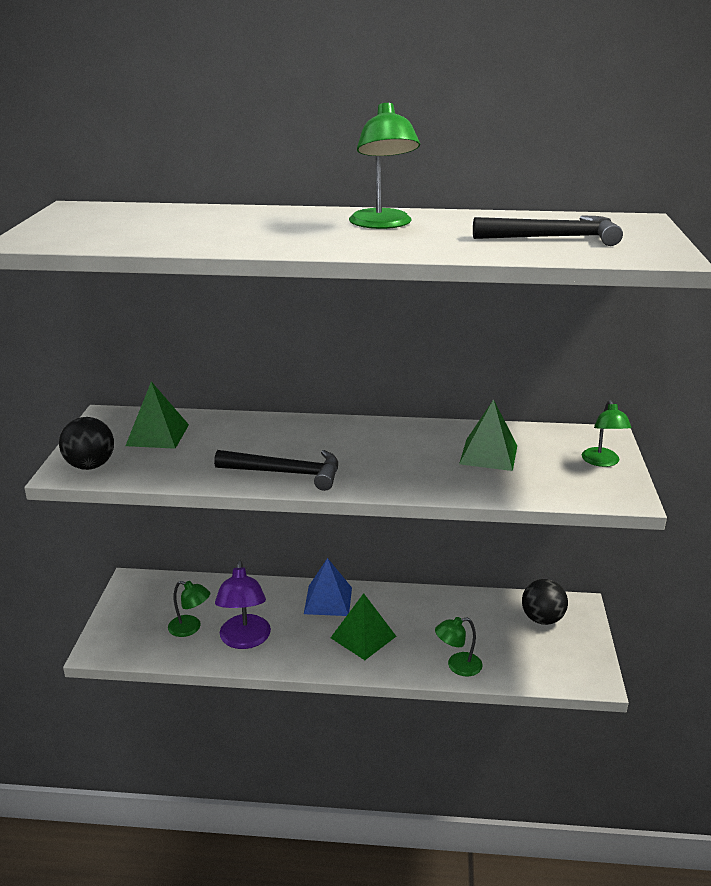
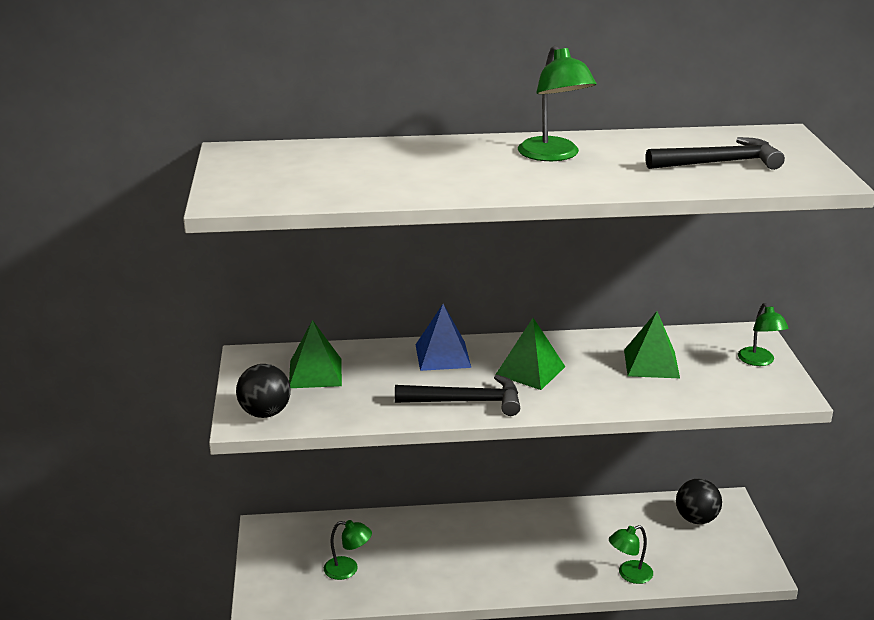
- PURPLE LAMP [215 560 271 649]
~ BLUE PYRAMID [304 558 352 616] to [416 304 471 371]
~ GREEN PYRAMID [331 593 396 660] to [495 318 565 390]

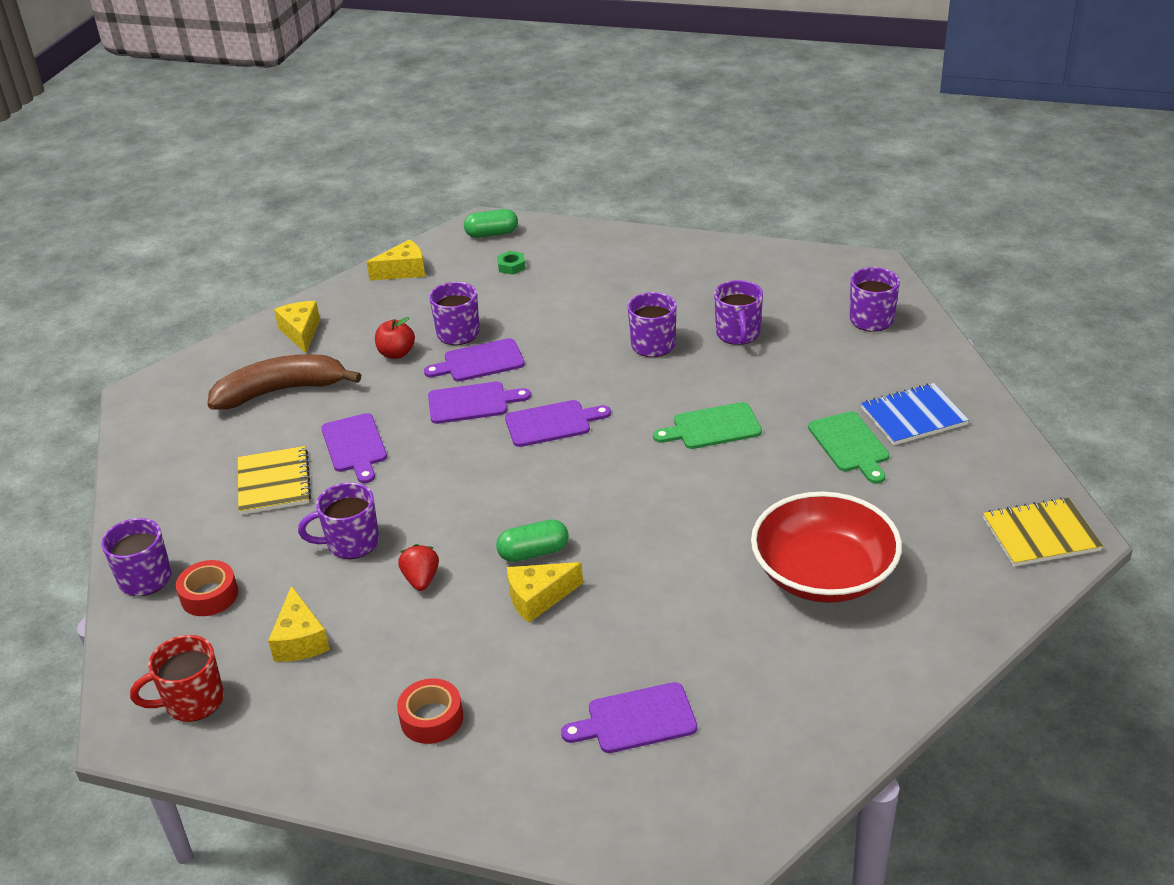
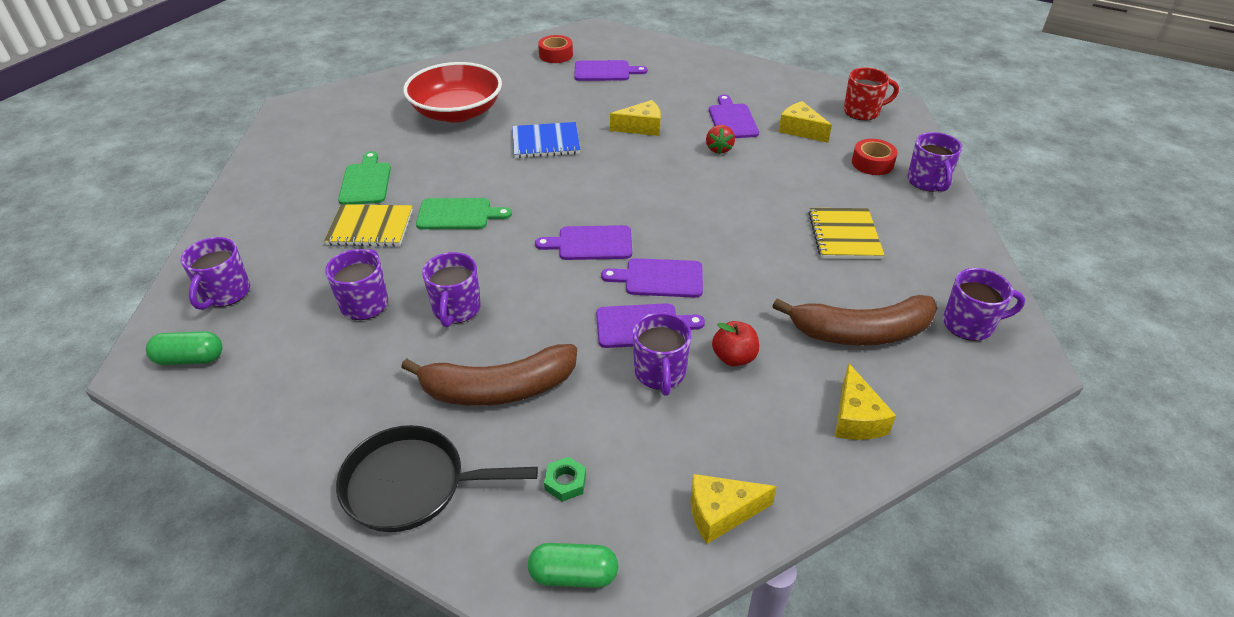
+ BLACK PAN [336 425 538 532]
+ BROWN BANANA [401 344 577 406]
~ PURPLE MUG [298 482 379 559] to [943 268 1025 341]
~ PURPLE CUTTING BOARD [321 413 387 483] to [709 95 759 138]
~ RED TAPE [397 678 463 744] to [538 35 573 63]
~ GREEN CAPSULE [496 519 569 562] to [146 331 222 365]
~ BLUE NOTEBOOK [861 383 969 445] to [512 122 580 158]
~ YELLOW NOTEBOOK [983 497 1103 566] to [324 204 413 247]
~ YELLOW CHEESE [268 586 330 662] = [779 101 832 143] 45 degrees counterclockwise

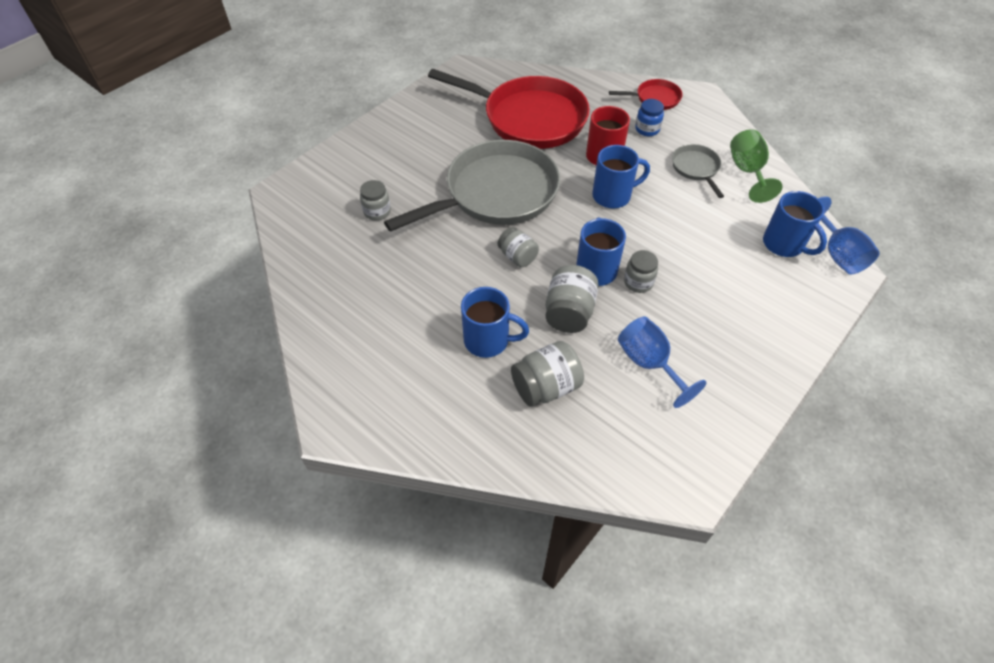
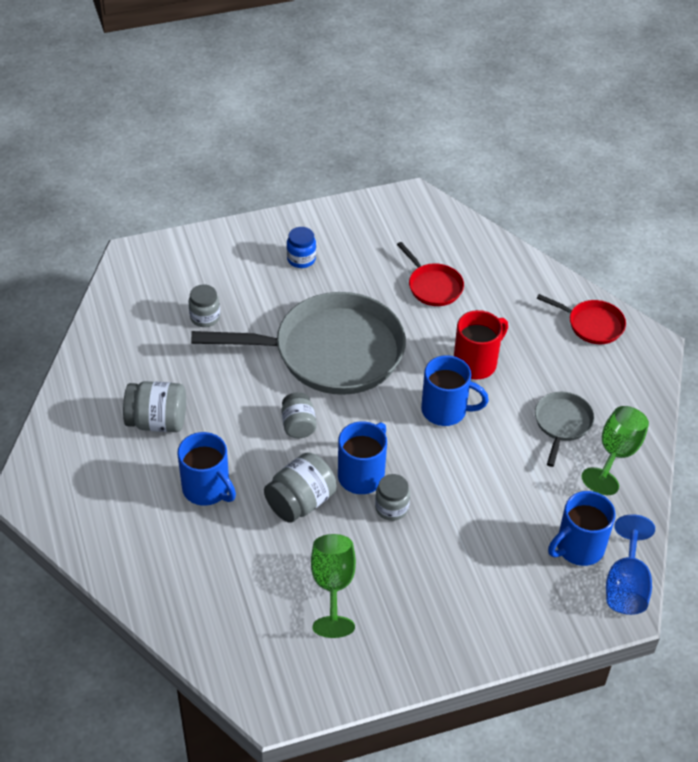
~ GREY JAR [511 341 584 406] to [123 381 186 432]
~ BLUE JAR [635 99 664 136] to [287 227 316 268]
~ BLUE GOBLET [618 316 706 408] to GREEN GOBLET [311 534 356 638]
~ BLUE MUG [763 191 827 257] = [548 491 616 566] 60 degrees clockwise
~ RED PAN [428 69 590 149] = [397 242 464 306] x0.45

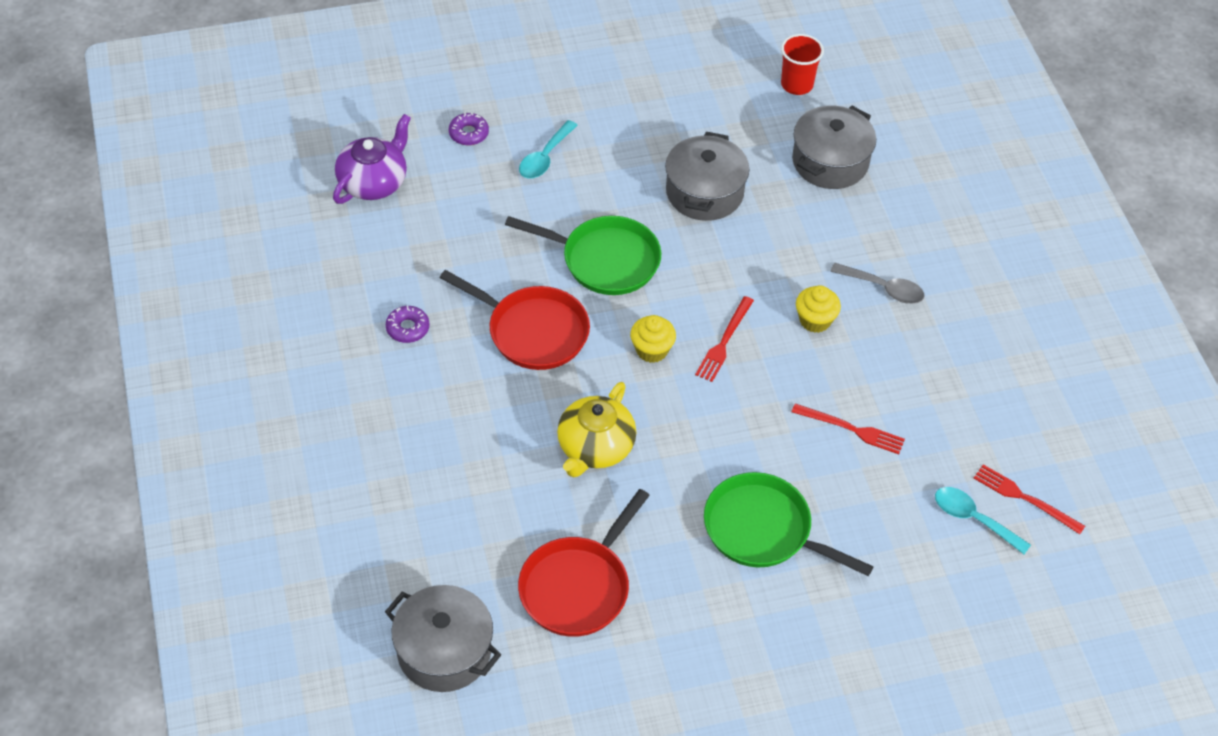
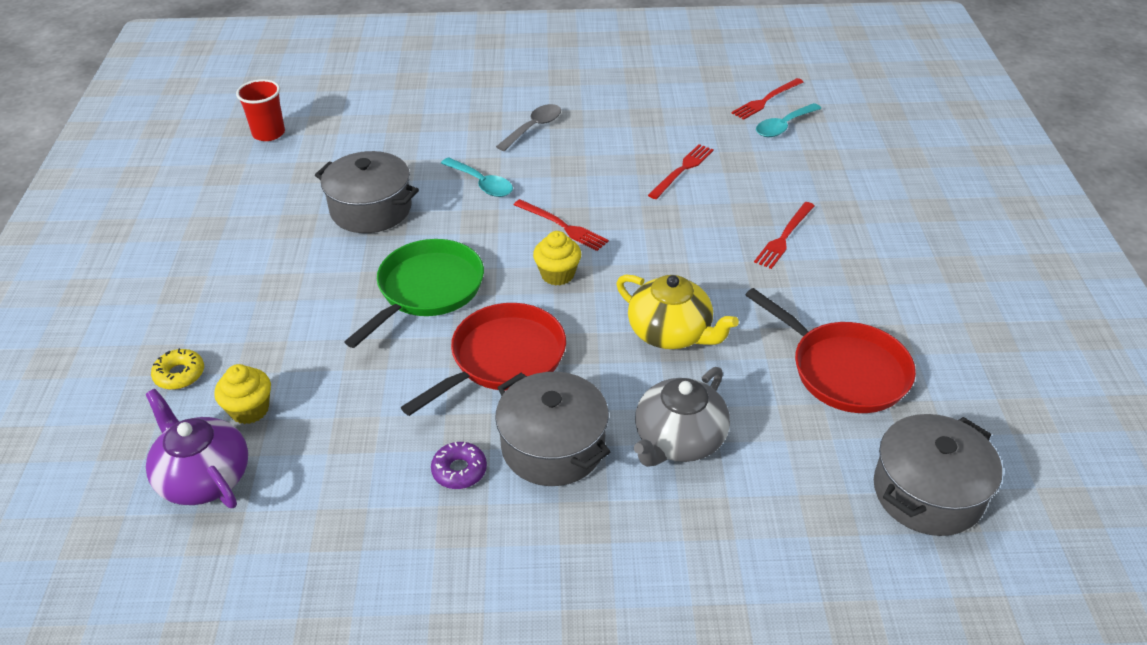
+ GREY TEAPOT [634 367 730 467]
~ TURQUOISE SPOON [519 120 578 179] to [441 157 513 197]
~ GREY POT [792 106 876 189] to [495 372 610 486]
~ YELLOW CUPCAKE [796 285 841 333] to [214 364 271 424]
~ GREEN PAN [704 472 874 576] to RED FORK [754 202 815 269]
~ PURPLE DONUT [449 112 489 145] to YELLOW DONUT [151 348 204 390]

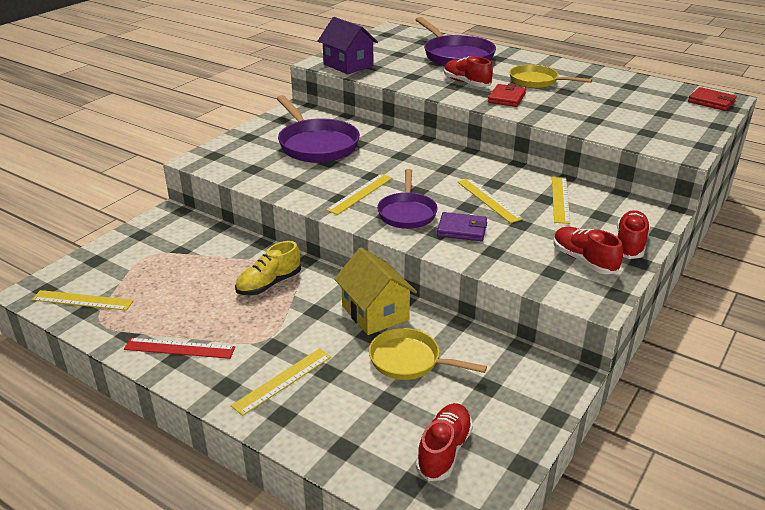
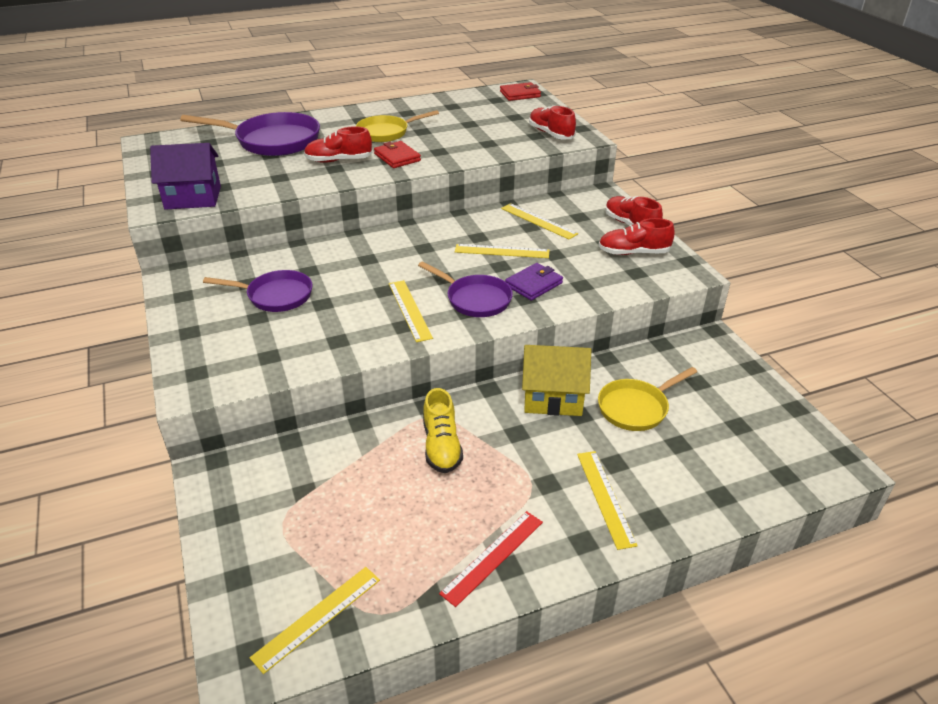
~ RED SHOE [416 403 473 481] to [529 105 576 140]
~ PURPLE PAN [276 95 360 163] = [203 270 312 312] x0.63

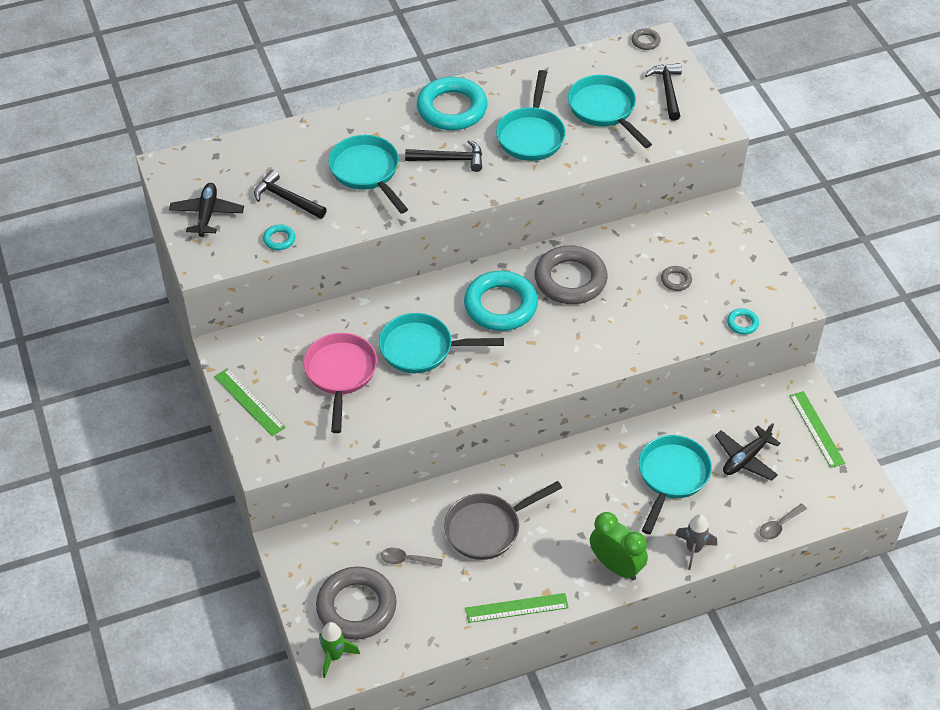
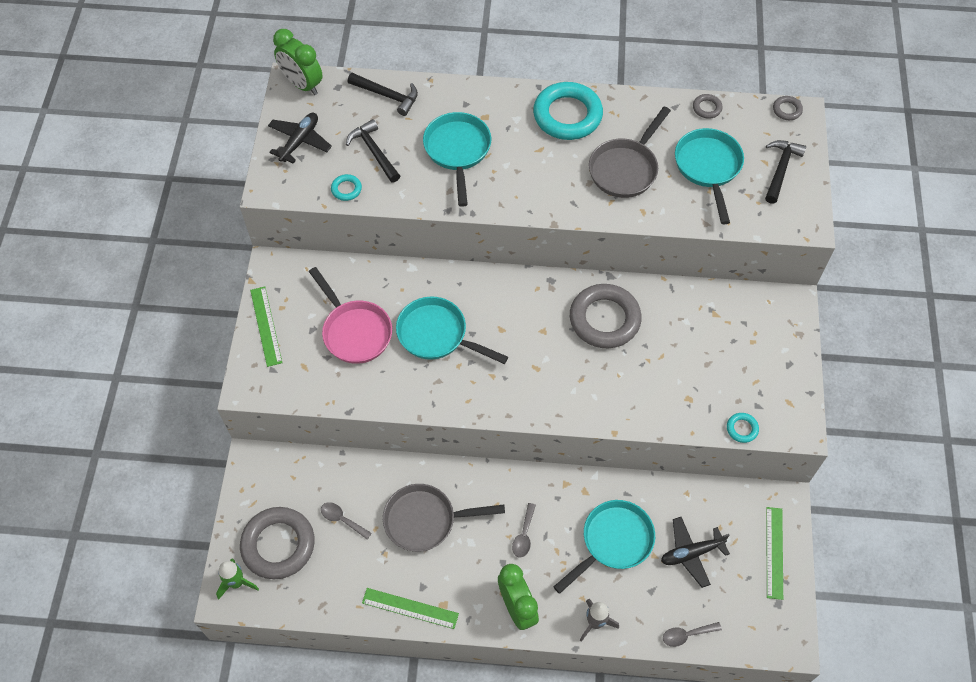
- TURQUOISE RING [464 271 538 331]
+ GREEN CLOCK [273 29 323 95]
+ GREY SPOON [512 503 536 557]
~ BLACK HAMMER [405 140 482 172] to [348 73 418 116]
~ GREY RING [661 266 692 291] to [693 94 722 119]
~ TURQUOISE PAN [496 70 566 161] to GREY PAN [589 107 671 198]
~ PINK PAN [303 333 377 433] = [309 267 392 364] 120 degrees clockwise

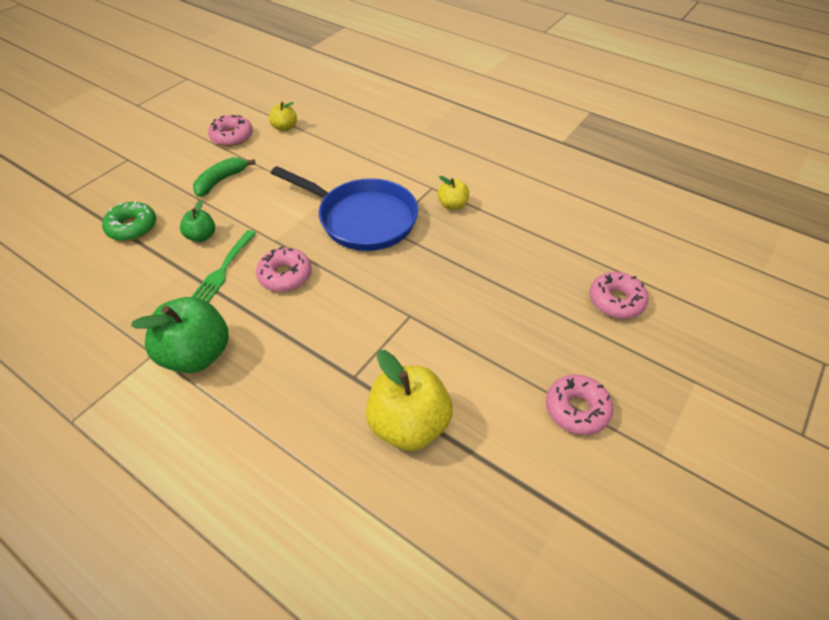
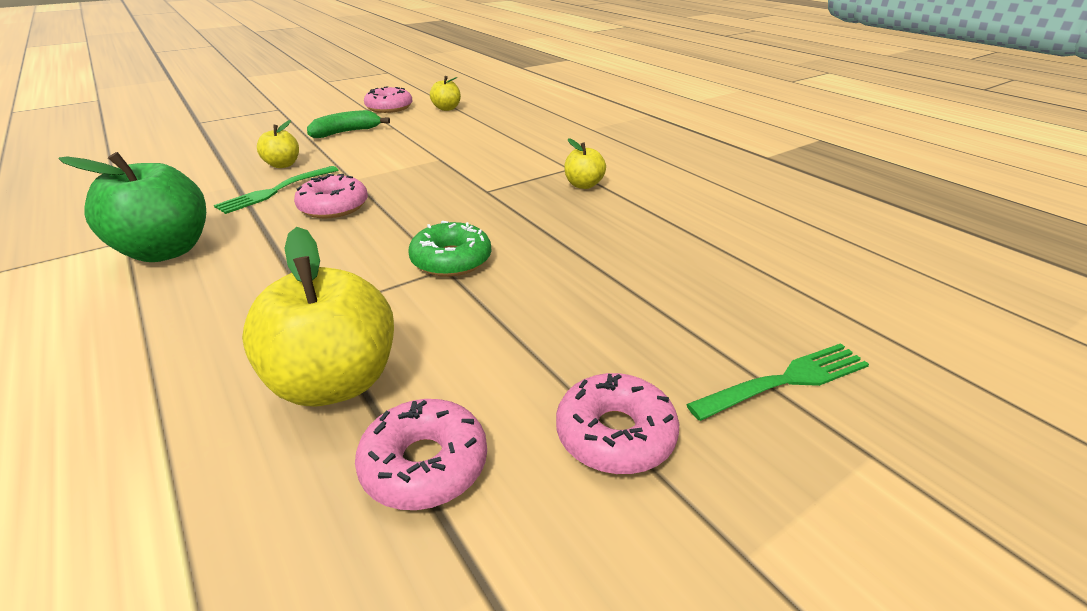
- BLUE PAN [271 166 418 251]
+ GREEN FORK [686 343 869 421]
~ GREEN DONUT [102 201 156 241] to [408 221 491 277]
~ PINK DONUT [590 272 649 319] to [355 399 487 510]
~ GREEN APPLE [180 200 215 242] to YELLOW APPLE [257 120 299 168]

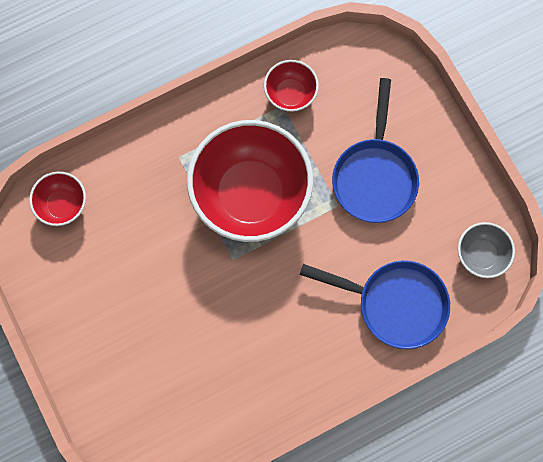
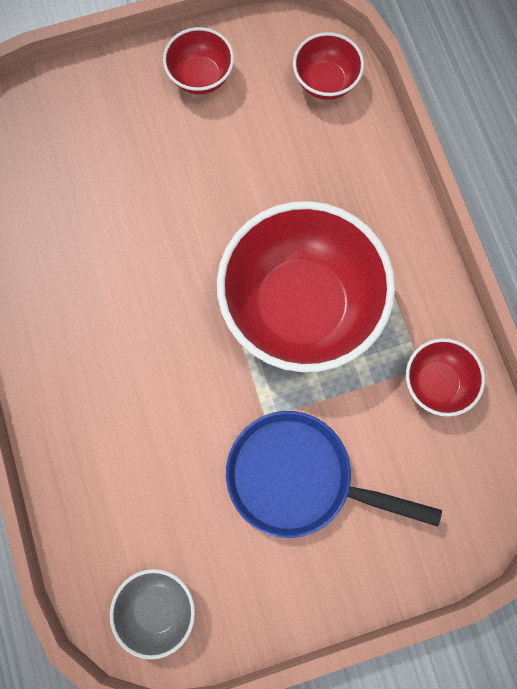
- BLUE PAN [300 260 450 349]
+ RED BOWL [163 27 234 95]

